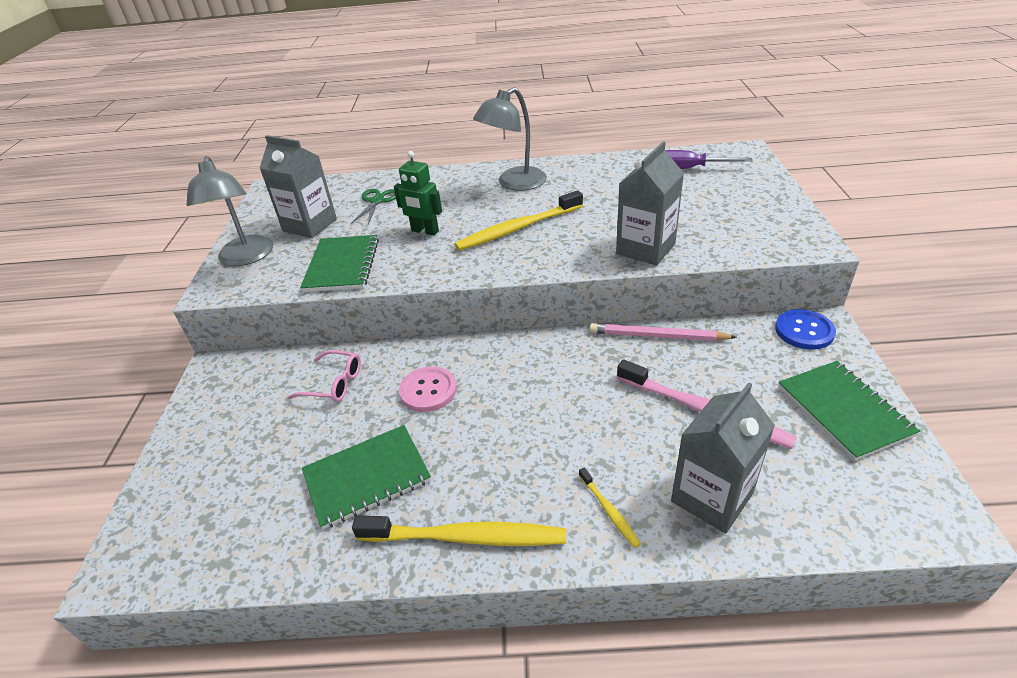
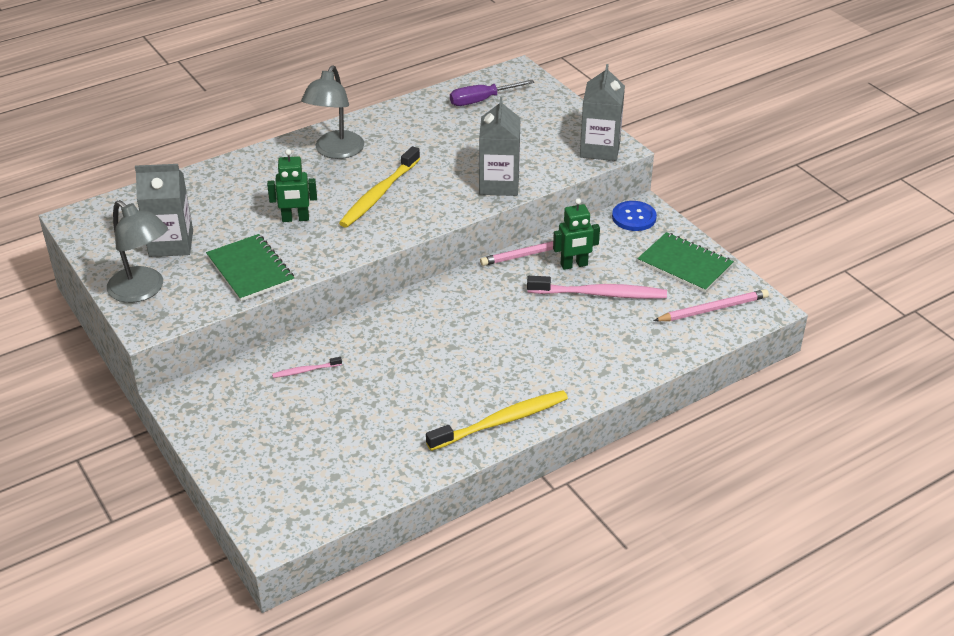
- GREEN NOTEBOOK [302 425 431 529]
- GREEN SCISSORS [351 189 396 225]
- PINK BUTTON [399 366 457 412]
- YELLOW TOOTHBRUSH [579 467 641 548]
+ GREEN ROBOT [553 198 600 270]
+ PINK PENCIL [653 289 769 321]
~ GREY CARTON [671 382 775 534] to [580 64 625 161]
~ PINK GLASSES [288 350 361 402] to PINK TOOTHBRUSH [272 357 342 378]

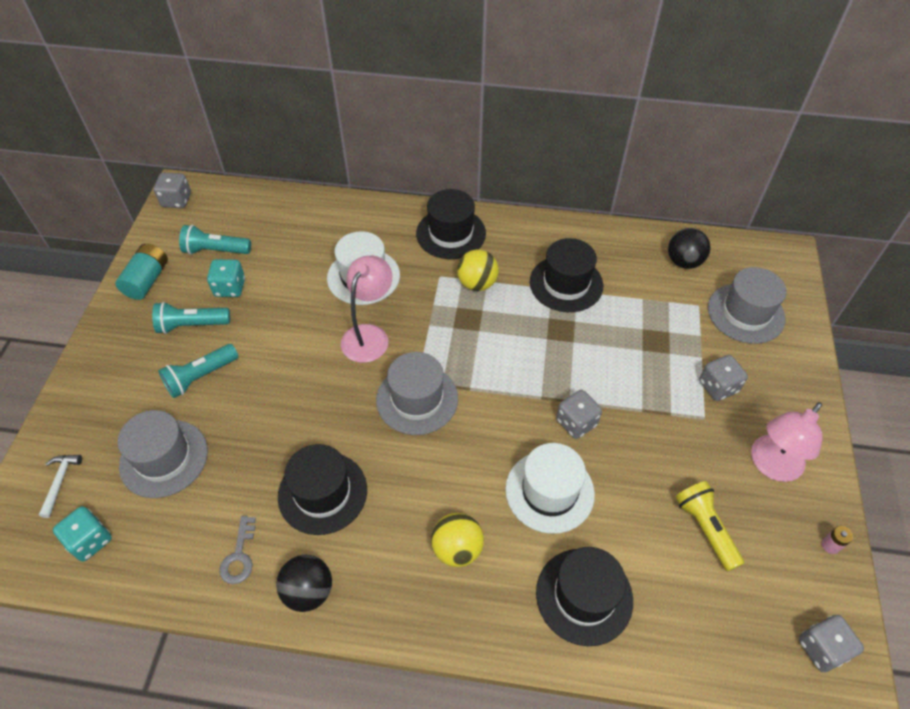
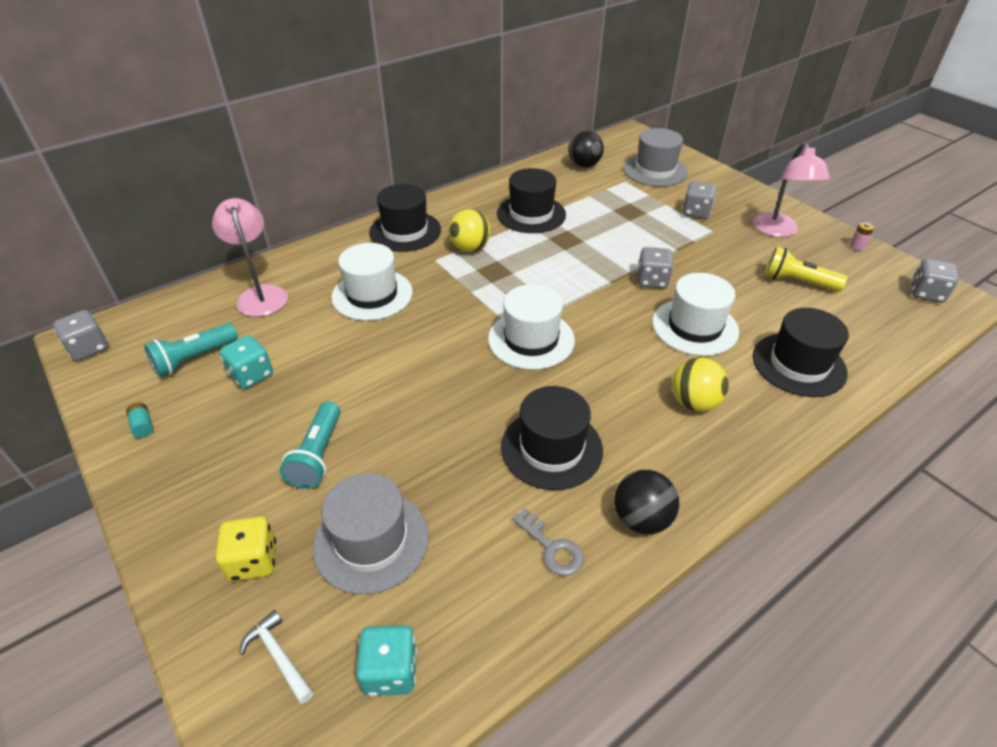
- TURQUOISE FLASHLIGHT [152 302 230 334]
+ YELLOW DICE [216 516 276 581]
~ PINK LAMP [341 256 392 363] to [212 198 288 317]
~ GREY HAT [376 352 458 435] to WHITE HAT [488 284 575 370]
~ TURQUOISE BATTERY [115 243 168 300] = [126 402 153 438] x0.48

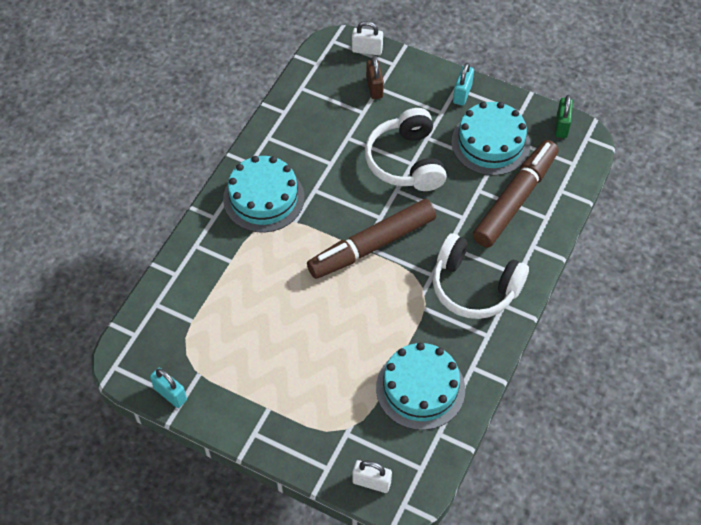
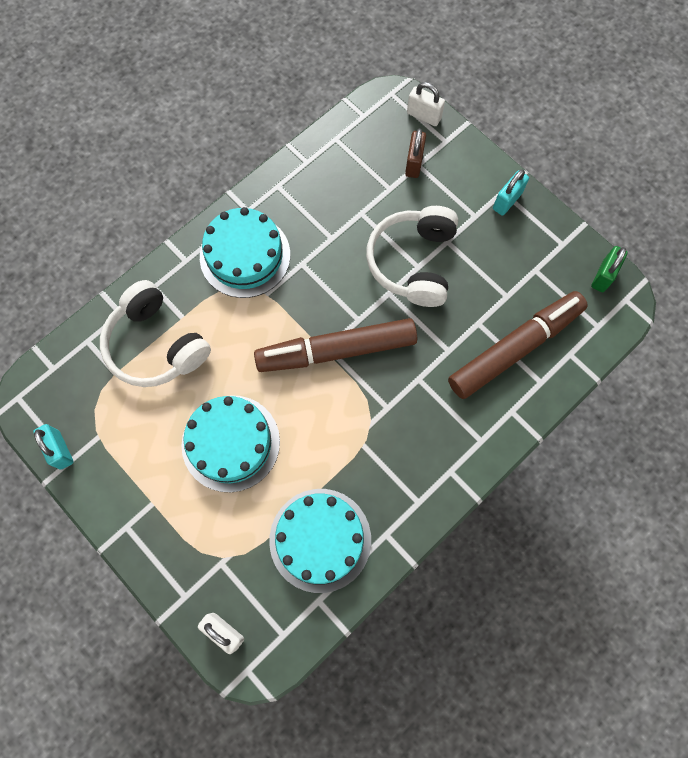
~ WHITE HEADPHONES [433 233 529 319] to [100 280 211 387]
~ TURQUOISE CAKE [451 102 530 176] to [181 395 280 492]

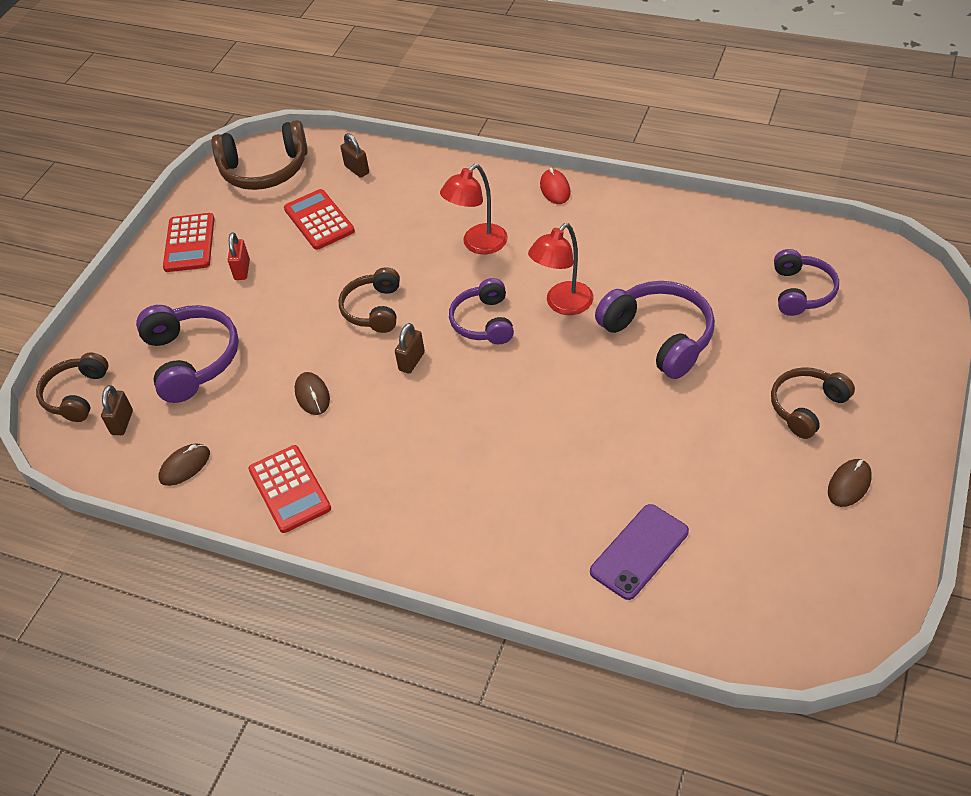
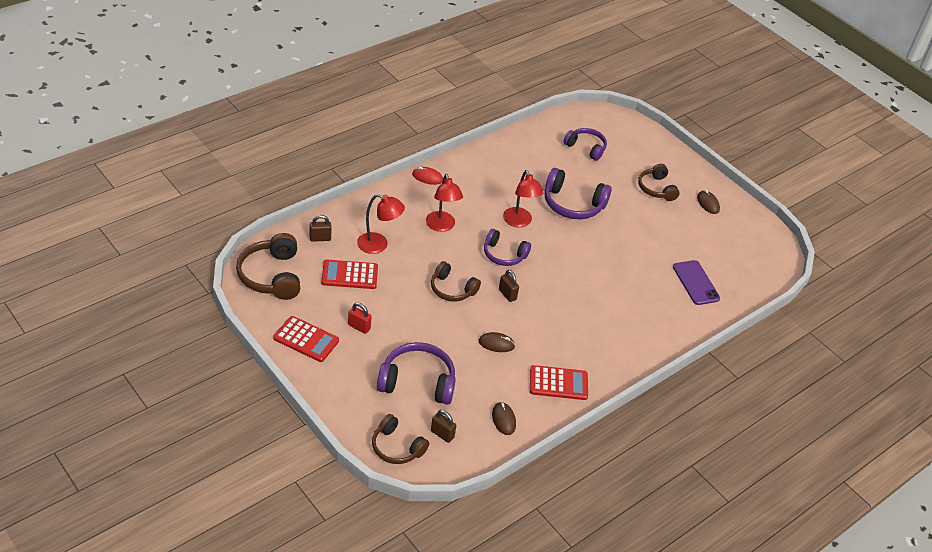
+ RED LAMP [357 194 405 254]
~ BROWN HEADPHONES [212 120 308 190] = [236 233 300 300] 150 degrees clockwise
~ PURPLE HEADPHONES [595 281 715 379] = [544 168 612 219] 150 degrees counterclockwise

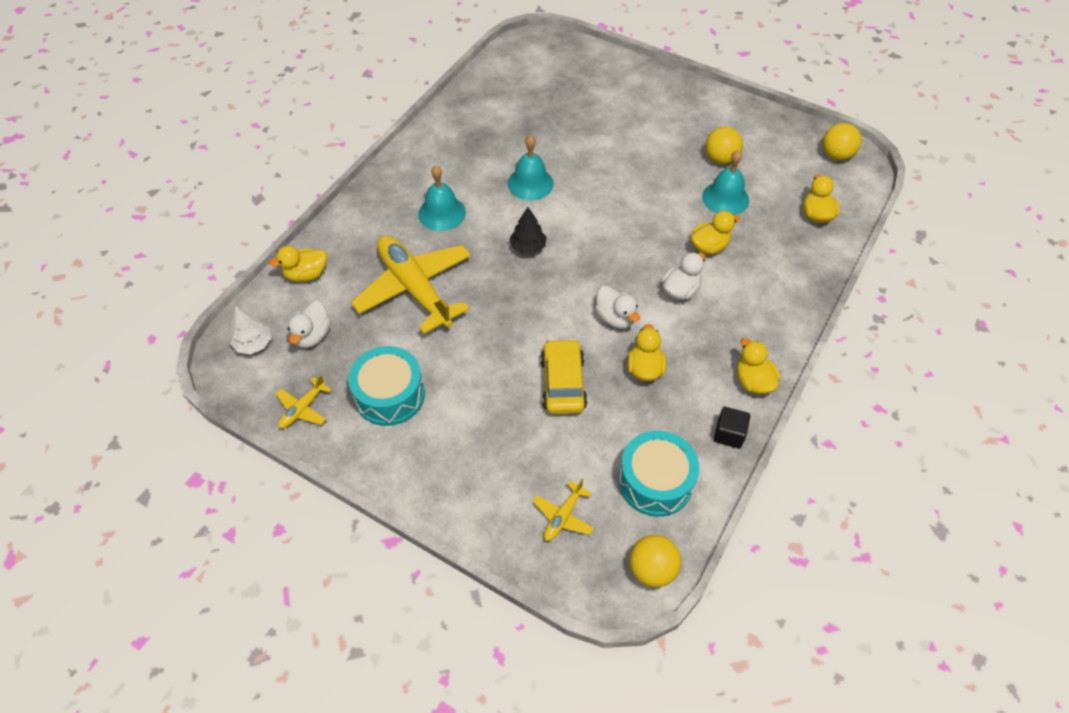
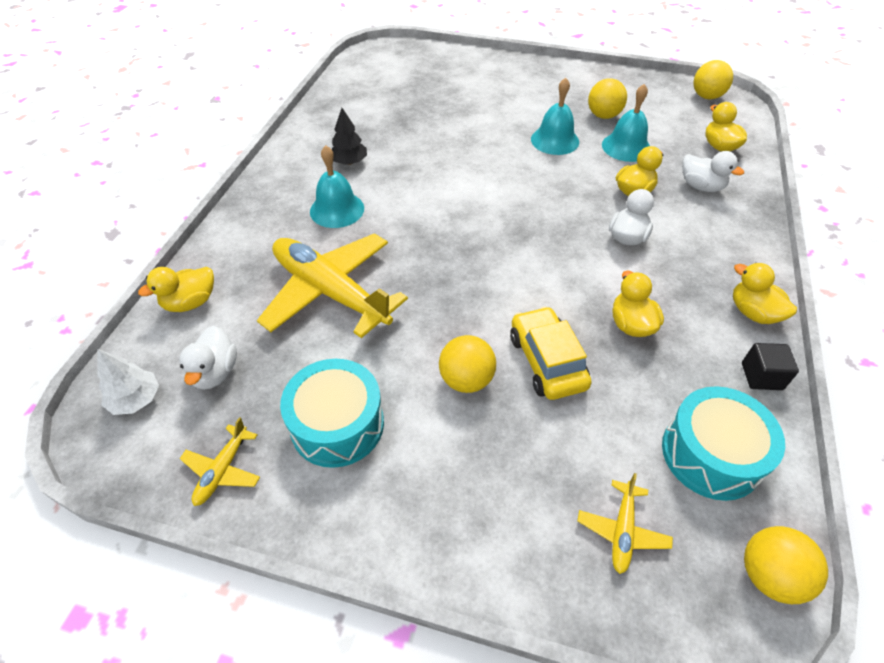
+ YELLOW BALL [439 335 496 393]
~ TURQUOISE BELL [508 135 554 200] to [531 78 579 155]
~ BLACK TREE [509 207 547 254] to [332 108 367 165]
~ WHITE DUCK [595 286 640 329] to [682 151 744 192]

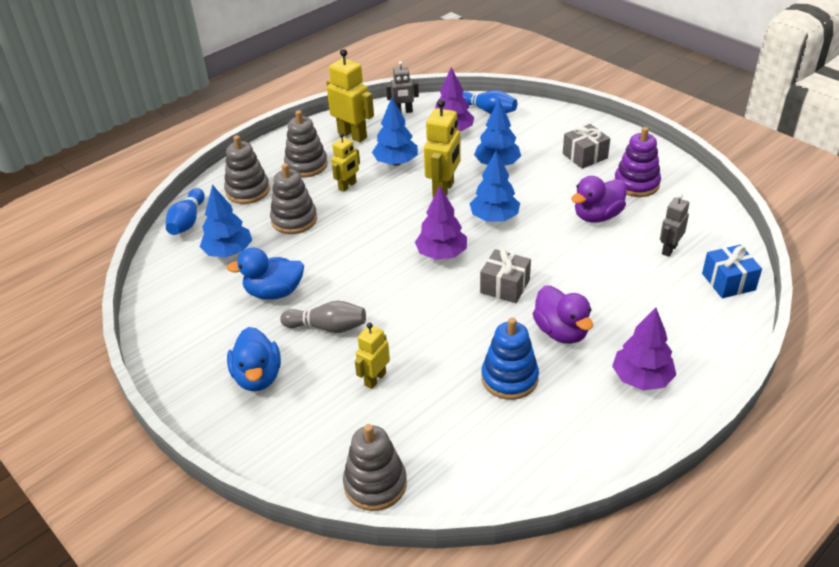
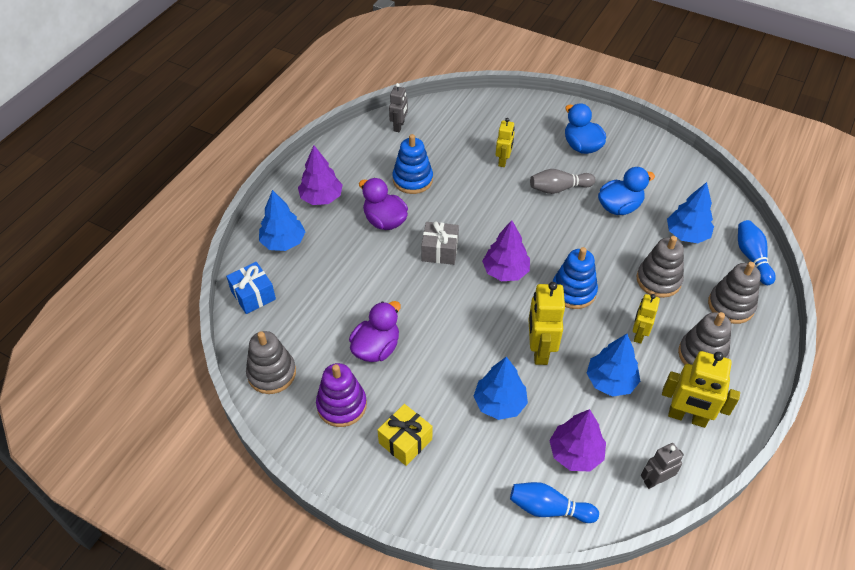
+ BLUE STACKING TOY [553 247 598 309]
~ GREY STACKING TOY [343 424 407 511] to [246 331 296 394]
~ BLUE TREE [470 150 520 222] to [259 190 306 251]
~ GREY ROBOT [660 193 689 257] to [389 83 408 132]
~ GREY GIFT [563 124 610 169] to YELLOW GIFT [378 404 432 466]

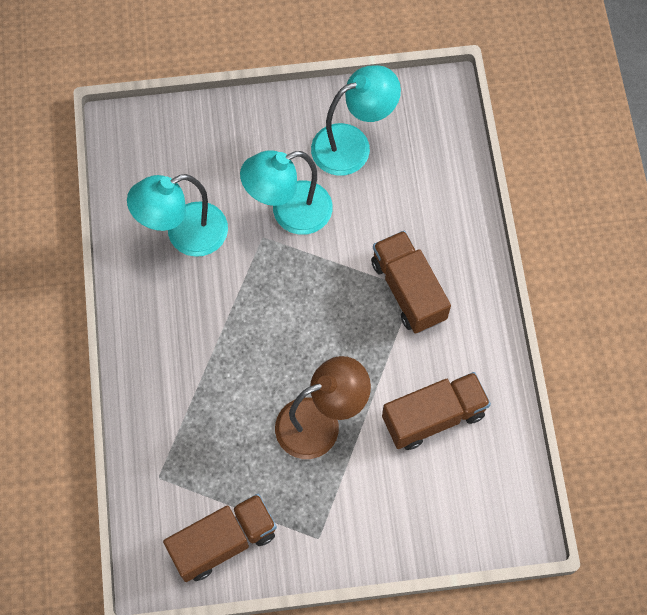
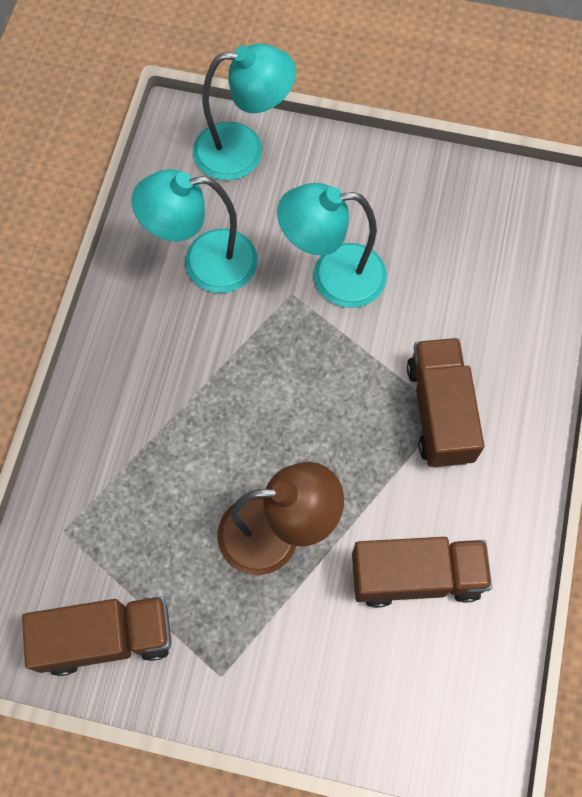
~ TURQUOISE LAMP [311 65 401 176] to [193 43 296 180]

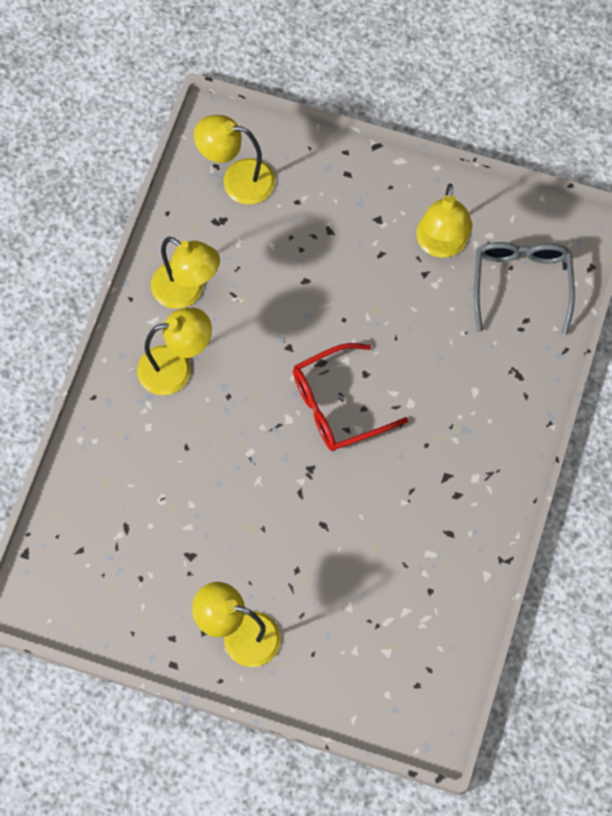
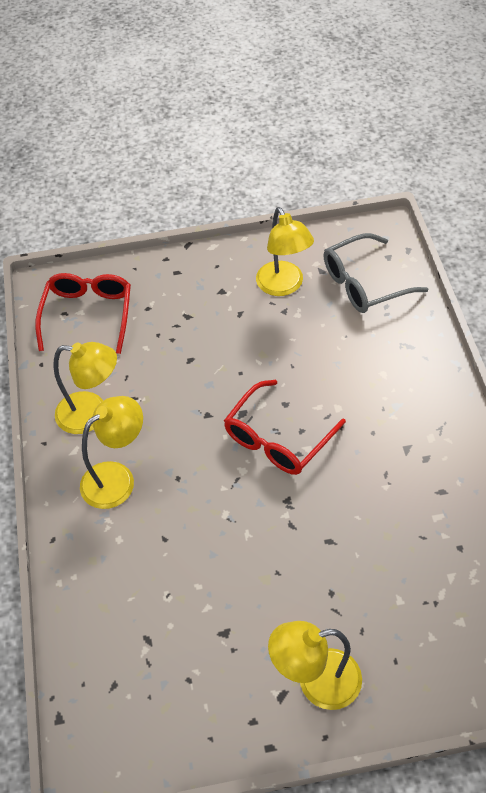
~ YELLOW LAMP [194 115 275 204] to RED GLASSES [35 273 131 354]
~ GREY GLASSES [474 242 575 335] = [323 233 428 313] 90 degrees counterclockwise

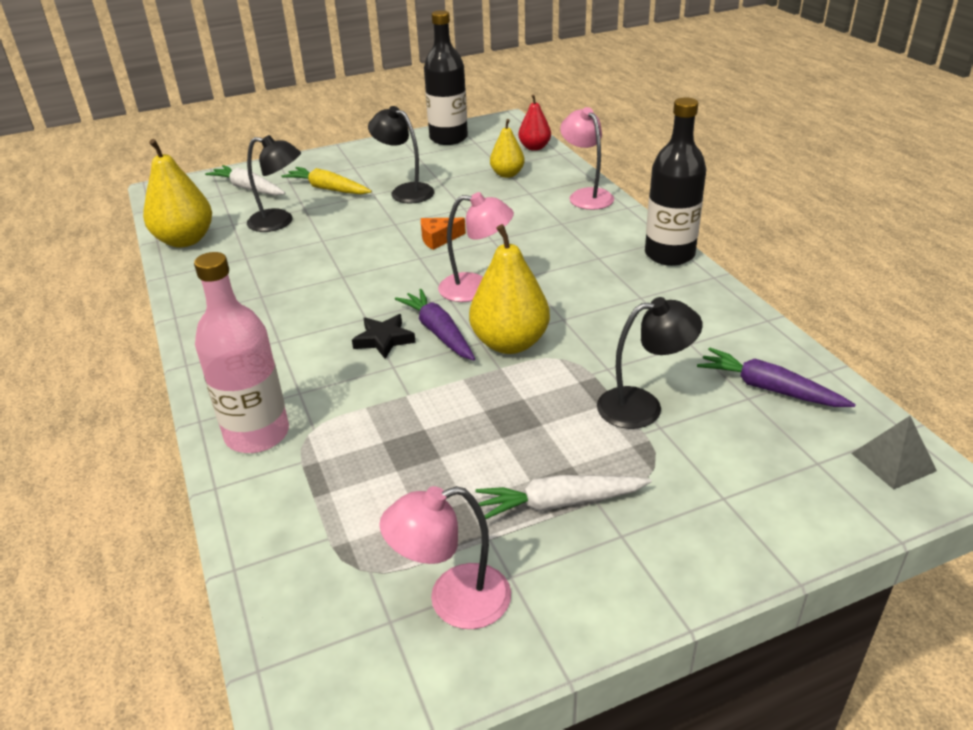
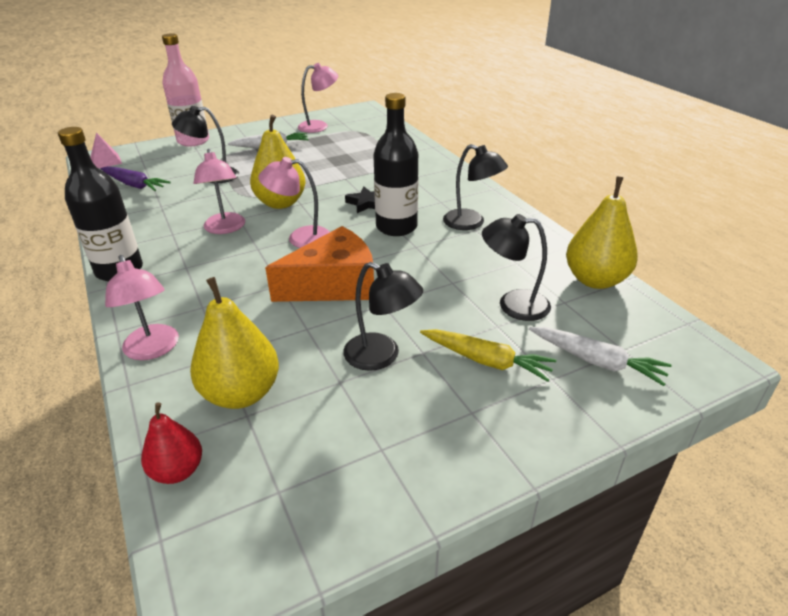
- PURPLE CARROT [395 289 475 360]
+ PINK LAMP [194 149 245 234]
+ BLACK LAMP [443 144 508 230]
~ PINK BOTTLE [194 252 289 453] to [162 33 209 147]
~ BLACK BOTTLE [424 10 468 145] to [373 93 418 236]
~ GREY PYRAMID [851 416 937 490] to PINK PYRAMID [90 133 122 168]
~ ORANGE CHEESE [421 218 466 250] = [265 226 374 302] x2.25
~ YELLOW PEAR [490 119 525 178] = [190 277 279 409] x1.68

